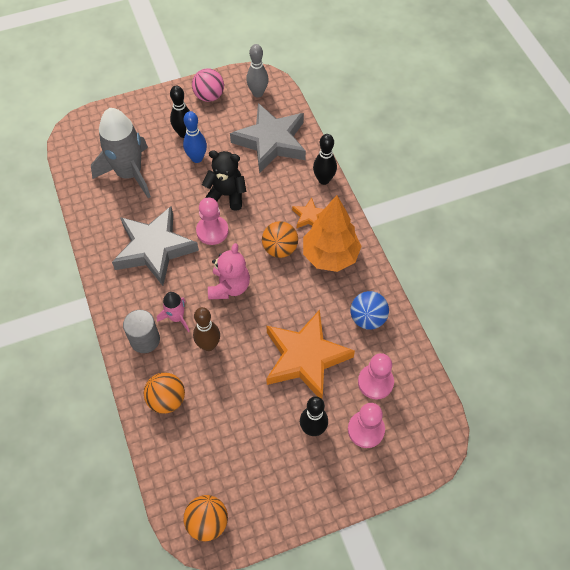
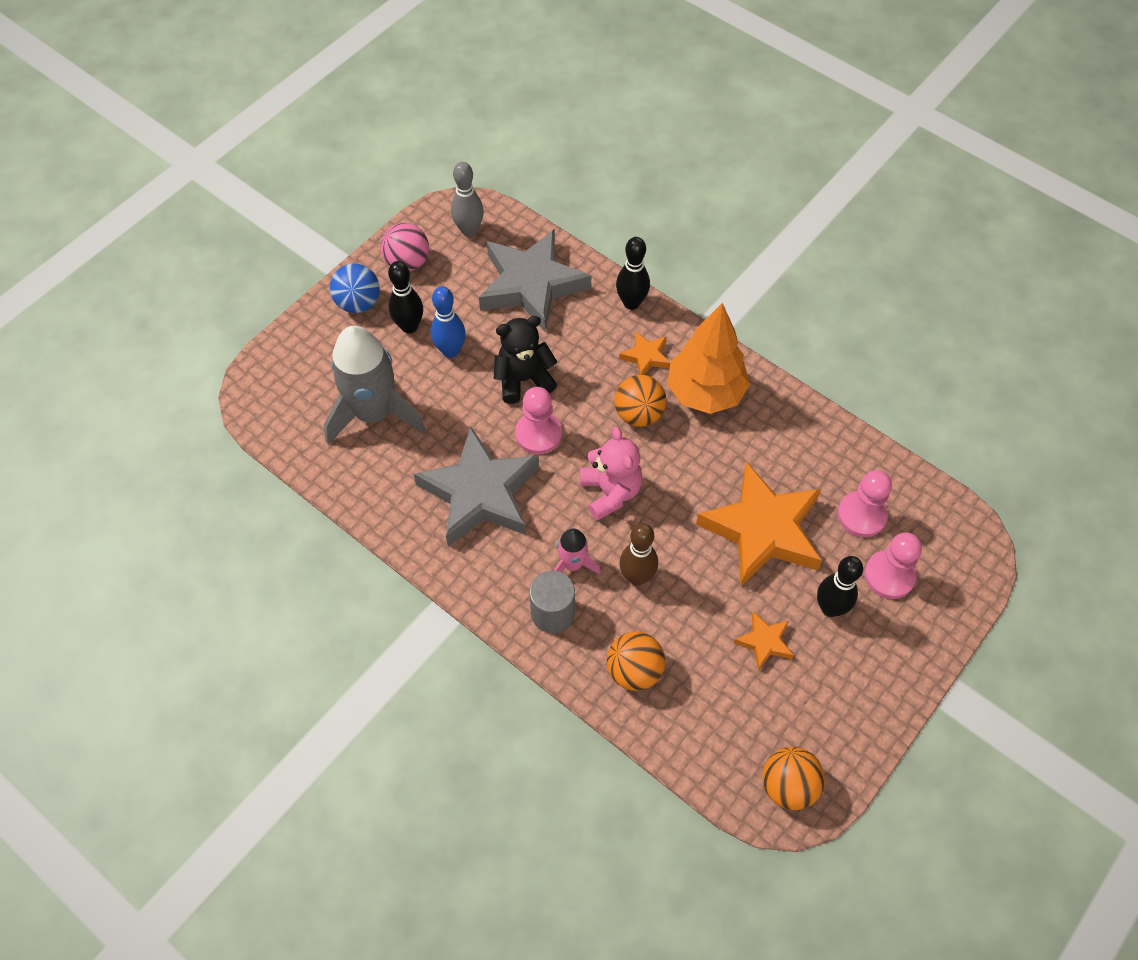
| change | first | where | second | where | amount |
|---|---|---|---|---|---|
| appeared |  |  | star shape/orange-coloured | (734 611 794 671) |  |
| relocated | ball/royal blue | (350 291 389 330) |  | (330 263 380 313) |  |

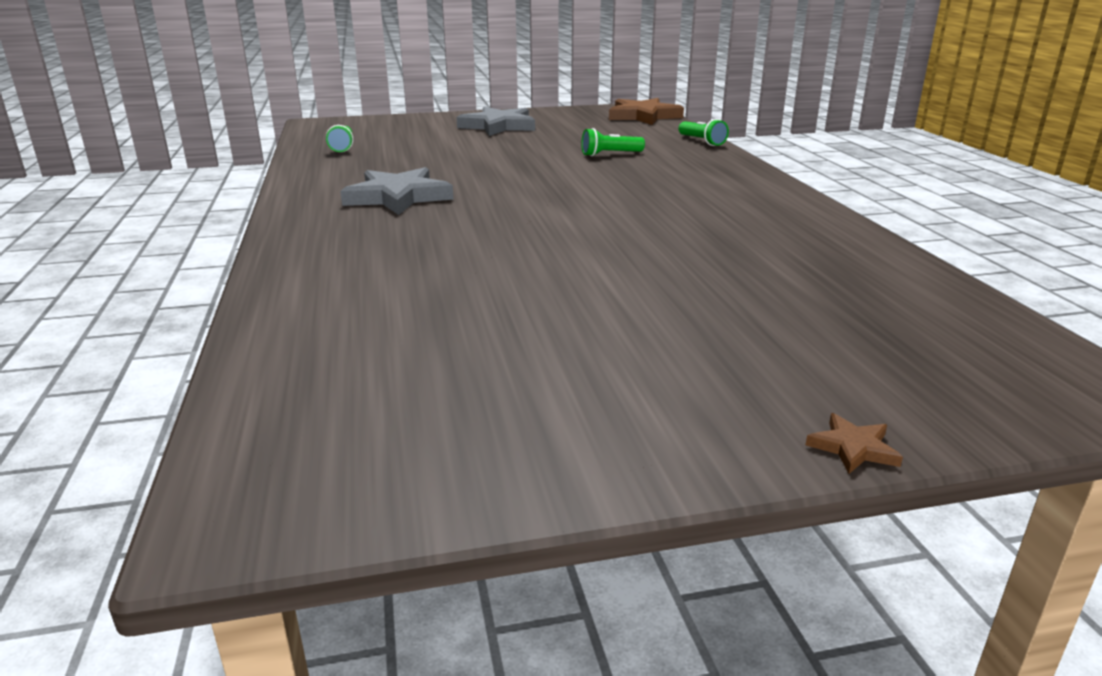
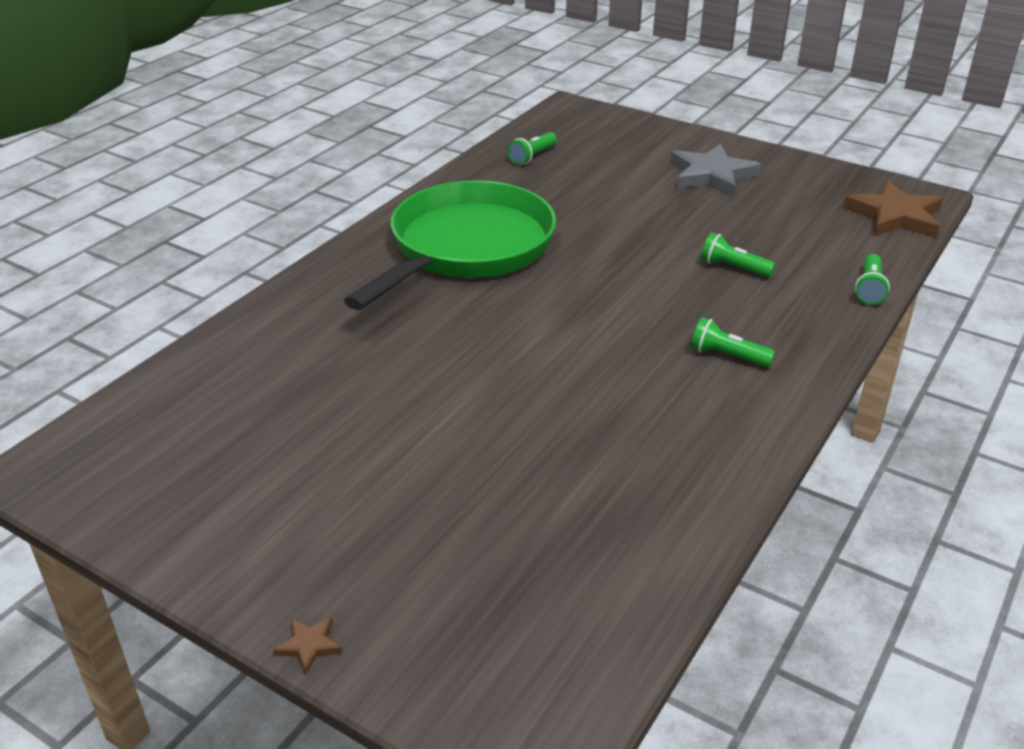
| change | first | where | second | where | amount |
|---|---|---|---|---|---|
| appeared |  |  | torch/emerald | (691 317 775 367) |  |
| exchanged | star shape/gray | (340 167 453 215) | skillet/emerald | (344 181 556 310) |  |

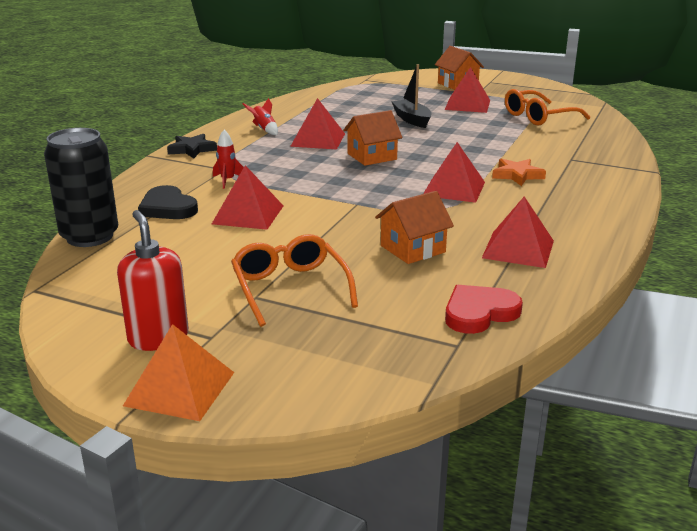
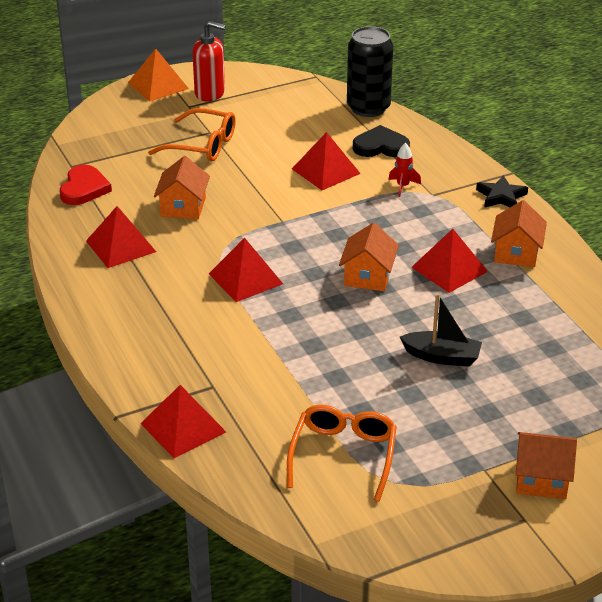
| change | first | where | second | where | amount |
|---|---|---|---|---|---|
| missing | star shape/orange-coloured | (492 159 546 186) |  |  |  |
| relocated | pyramid/red | (445 67 490 113) |  | (140 385 226 458) |  |
| exchanged | spaceship/red | (243 98 278 135) | cottage/orange-coloured | (491 200 547 267) |  |

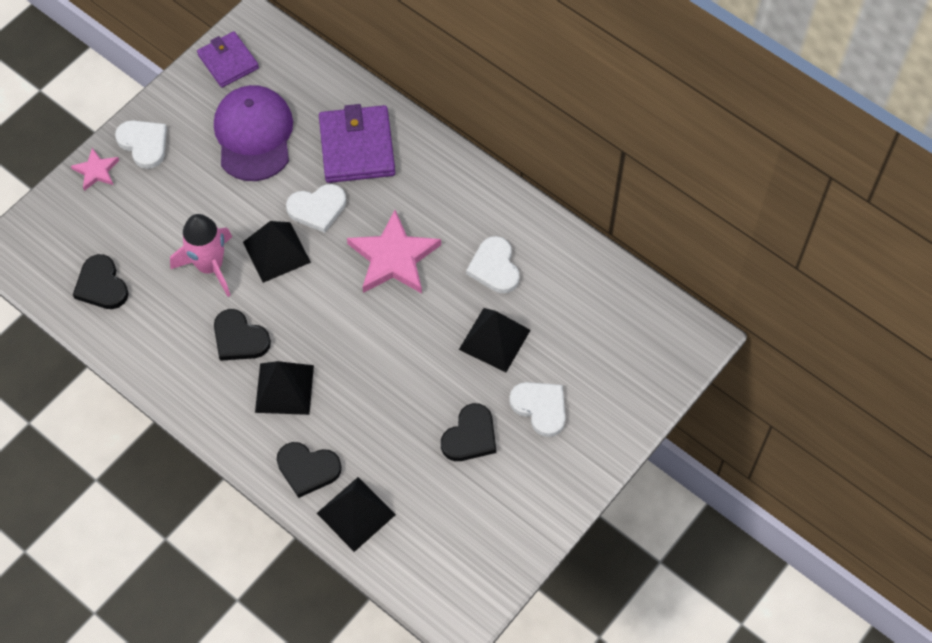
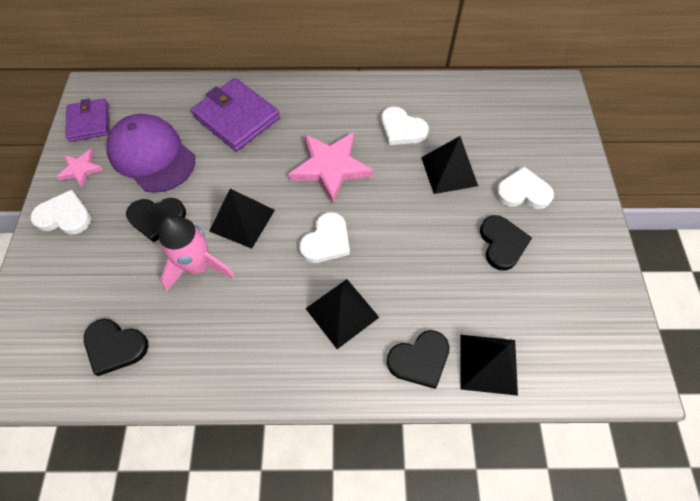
| change | first | where | second | where | amount |
|---|---|---|---|---|---|
| relocated | star shape/rose-pink | (71 148 119 191) |  | (56 149 103 187) |  |
| relocated | heart shape/ebony | (214 309 271 361) |  | (126 198 186 242) |  |
| relocated | heart shape/pure white | (286 184 346 233) |  | (299 212 350 263) |  |
| spun | billfold/purple | (197 32 259 87) |  | (65 99 109 142) | 60 degrees clockwise |

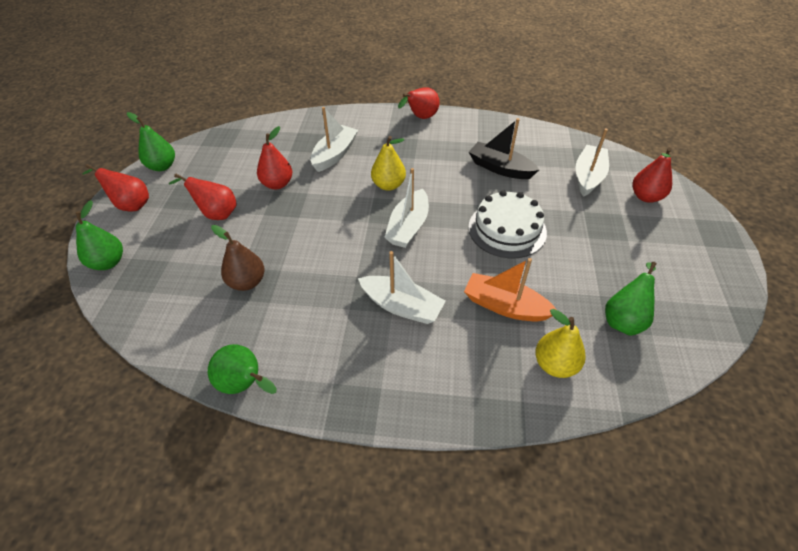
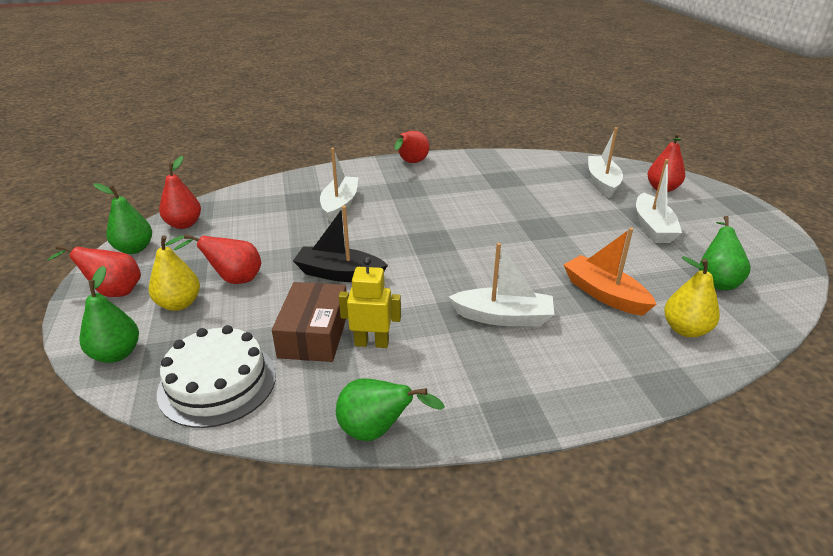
| change | first | where | second | where | amount |
|---|---|---|---|---|---|
| appeared |  |  | robot figure/bright yellow | (339 257 401 348) |  |
| relocated | pear/red | (257 126 292 189) |  | (159 156 201 229) |  |
| relocated | pear/bright yellow | (371 136 406 191) |  | (149 235 200 311) |  |
| relocated | toy boat/pure white | (384 168 429 248) |  | (636 159 682 243) |  |
| relocated | layer cake/pure white | (468 190 547 258) |  | (157 325 276 428) |  |
| relocated | toy boat/ebony | (469 118 539 179) |  | (293 206 388 282) |  |
| exchanged | pear/dark brown | (211 225 265 291) | parcel/dark brown | (272 282 347 362) |  |
| spun | toy boat/orange-coloured | (464 258 556 322) |  | (563 228 657 316) | 45 degrees clockwise |

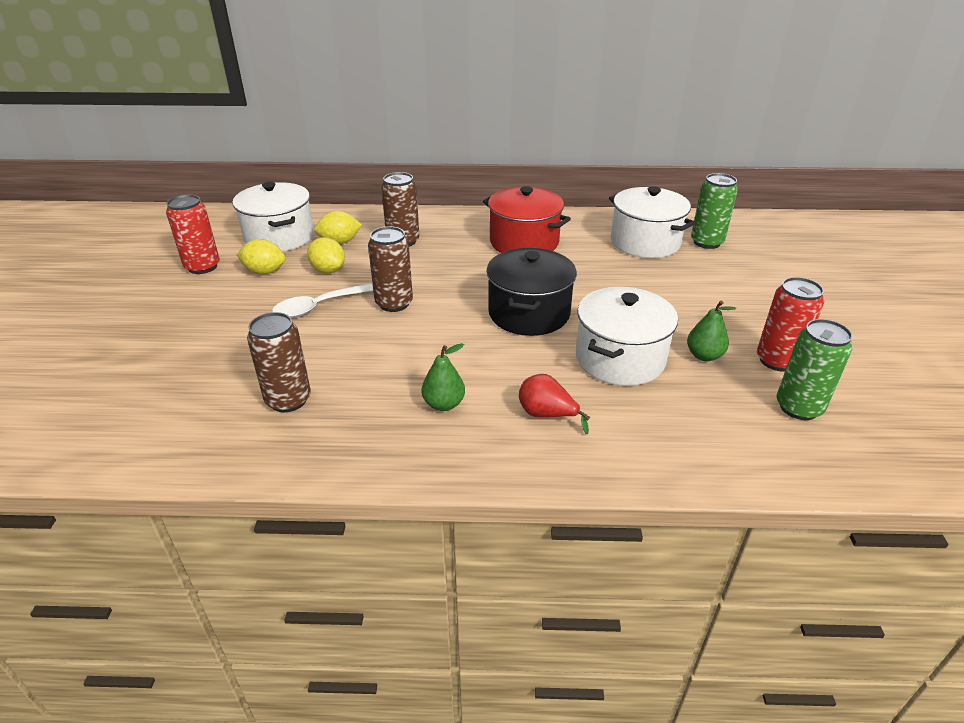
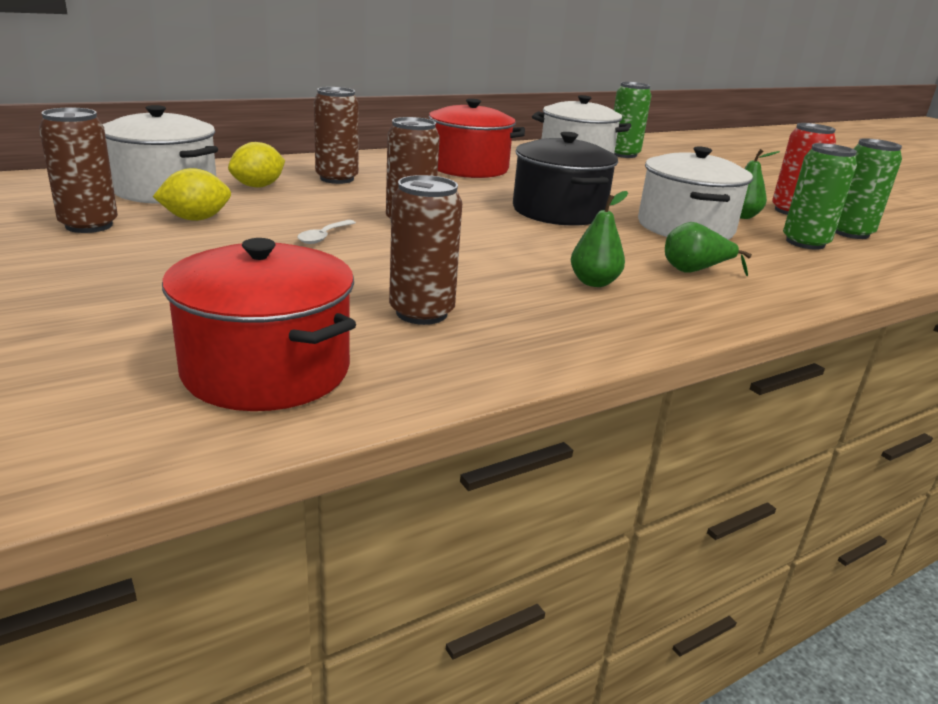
| change | first | where | second | where | amount |
|---|---|---|---|---|---|
| missing | citrus fruit/bright yellow | (307 237 345 273) |  |  |  |
| appeared |  |  | stockpot/red | (162 238 356 411) |  |
| appeared |  |  | can/emerald | (783 143 857 250) |  |
| colour | can/red | (166 194 220 274) | can/dark brown | (39 108 118 233) |  |
| colour | pear/red | (519 374 591 434) | pear/emerald | (665 222 752 276) |  |
| size | spoon/pure white | (272 283 373 318) |  | (297 220 356 244) | x0.58 |

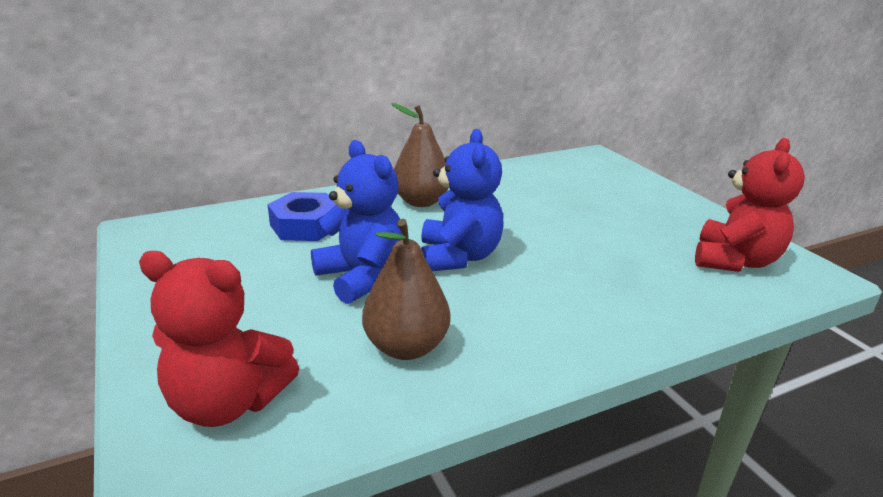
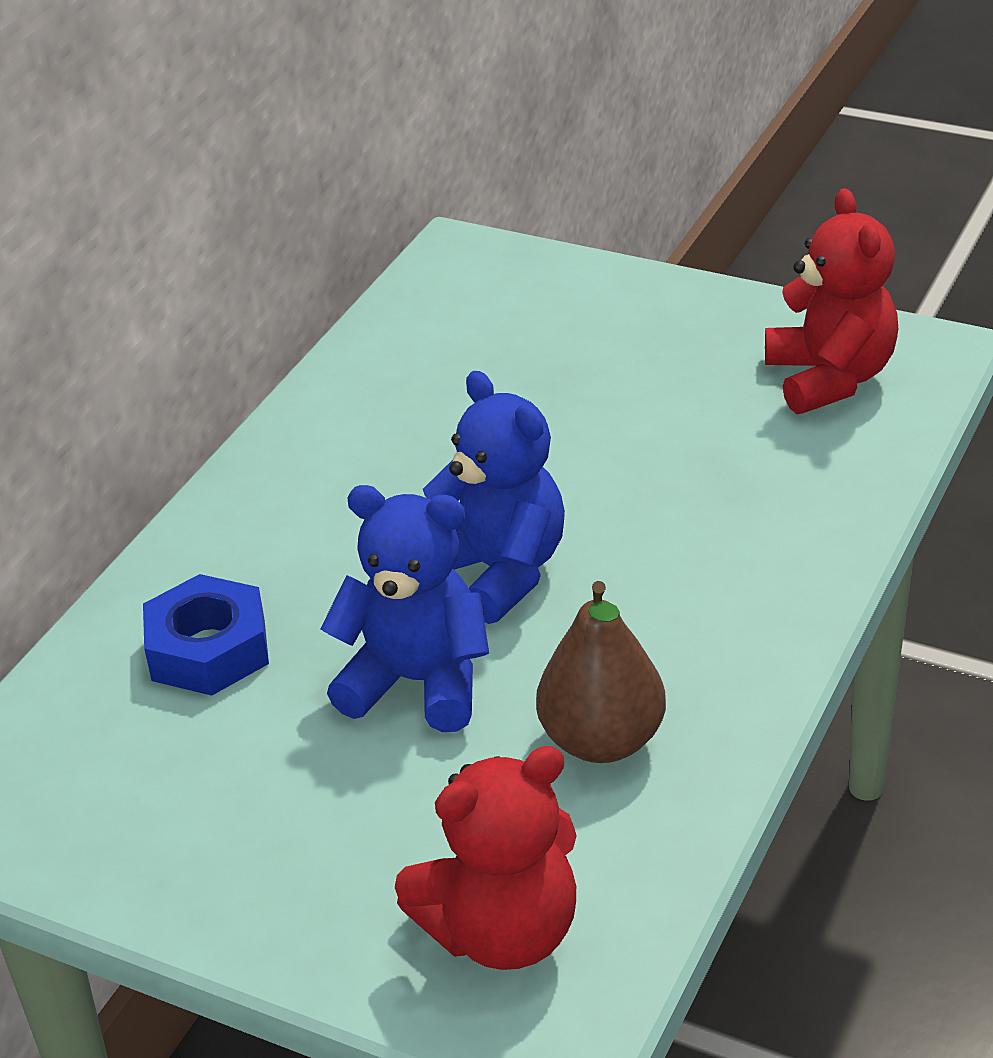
| change | first | where | second | where | amount |
|---|---|---|---|---|---|
| missing | pear/dark brown | (391 103 448 207) |  |  |  |

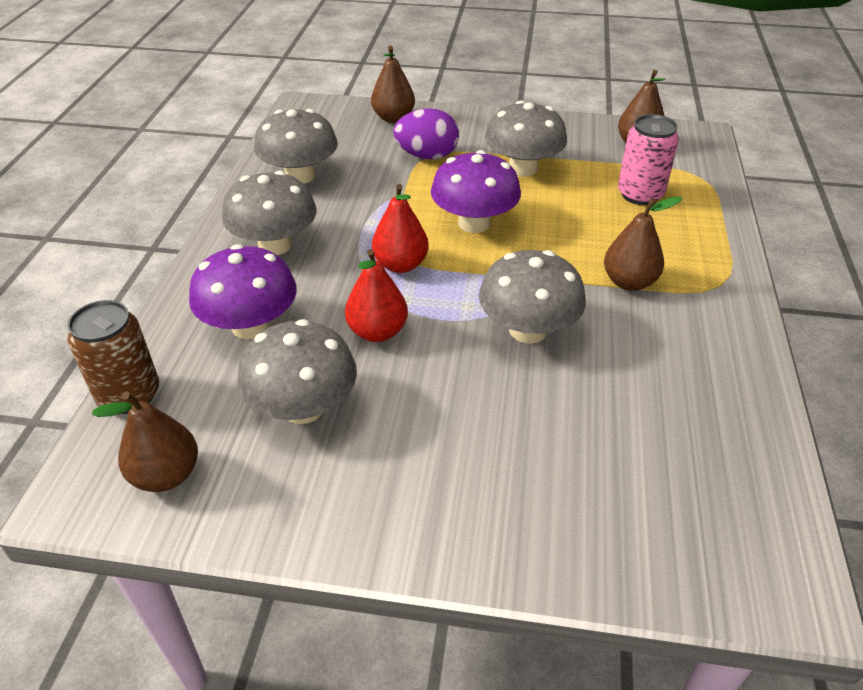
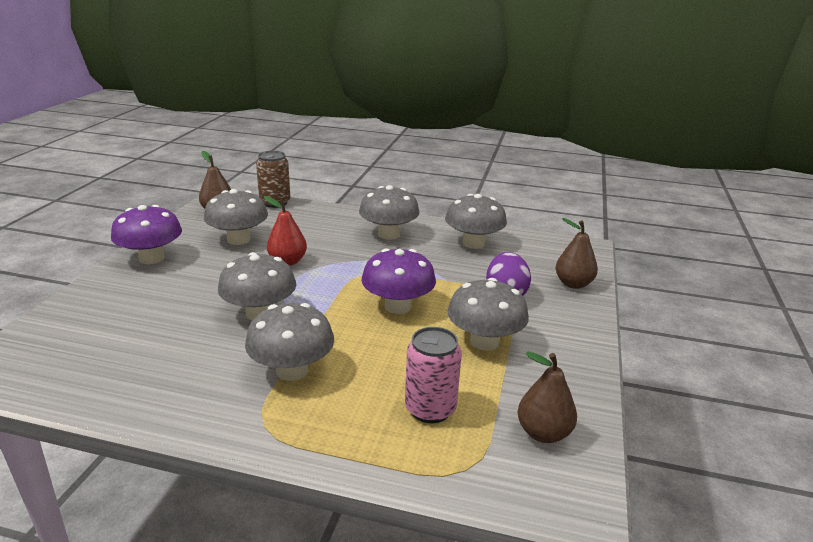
| change | first | where | second | where | amount |
|---|---|---|---|---|---|
| missing | pear/red | (372 184 429 273) |  |  |  |
| relocated | fungus/purple | (189 244 297 339) |  | (111 205 182 264) |  |
| exchanged | pear/dark brown | (604 196 682 291) | fungus/gray | (245 303 334 381) |  |

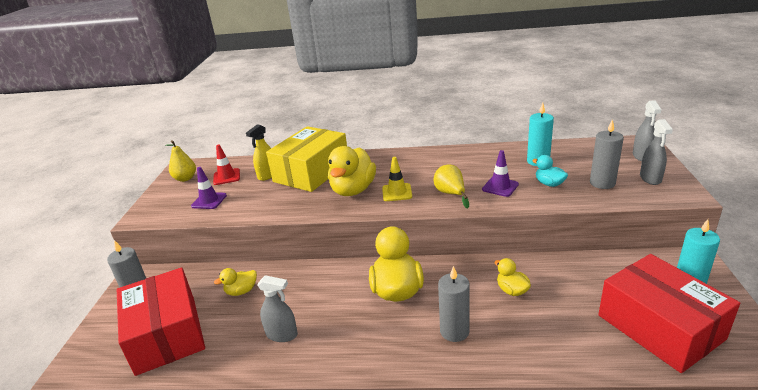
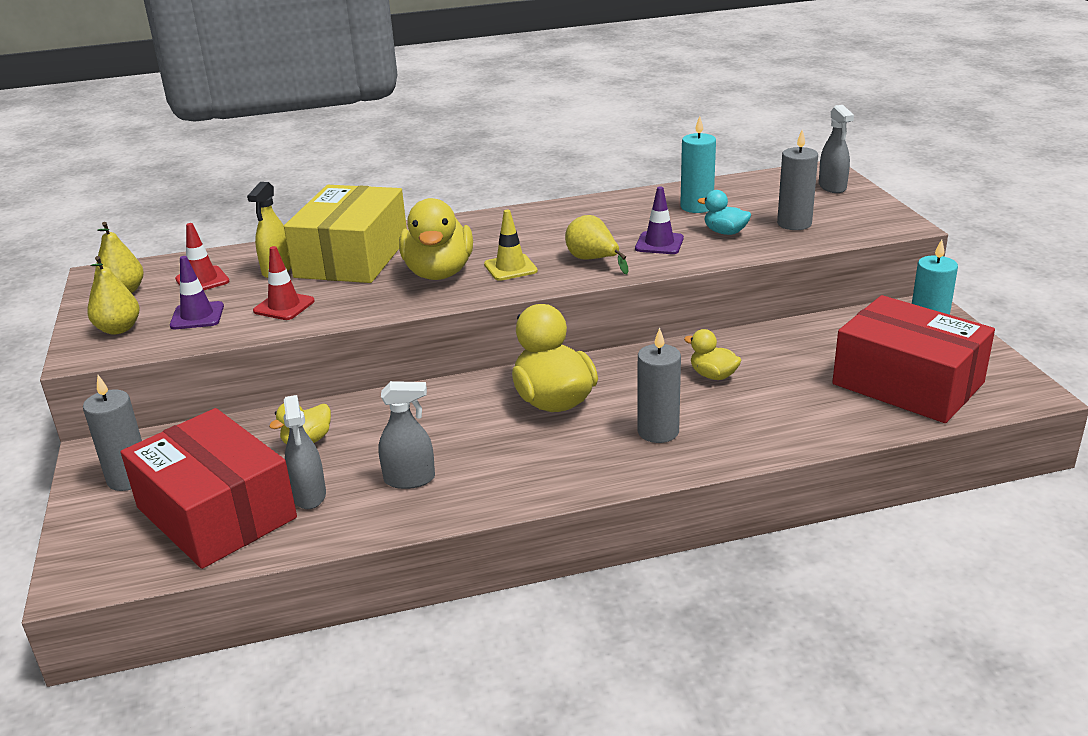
| change | first | where | second | where | amount |
|---|---|---|---|---|---|
| appeared |  |  | pear/bright yellow | (87 256 140 335) |  |
| appeared |  |  | traffic cone/red | (253 246 315 320) |  |
| relocated | spray bottle/gray | (640 119 673 185) |  | (283 395 326 509) |  |

